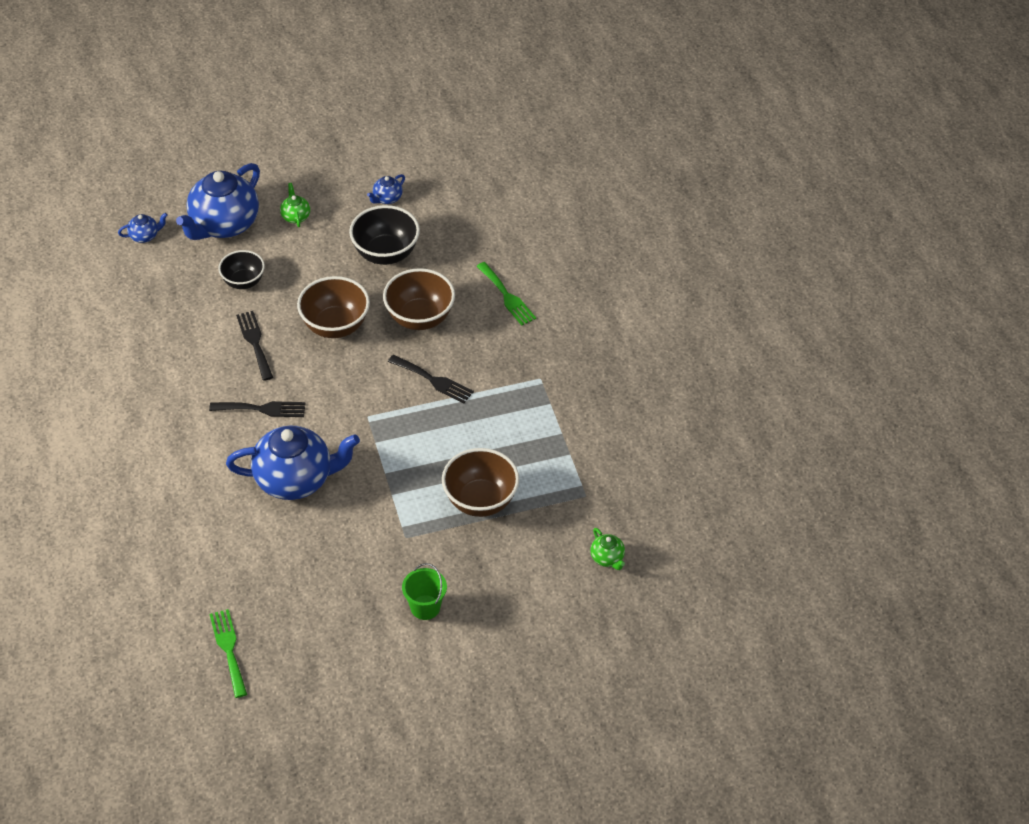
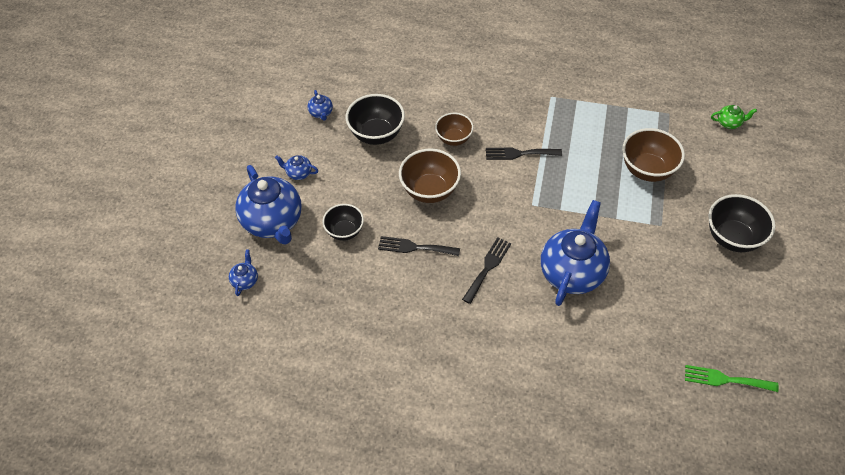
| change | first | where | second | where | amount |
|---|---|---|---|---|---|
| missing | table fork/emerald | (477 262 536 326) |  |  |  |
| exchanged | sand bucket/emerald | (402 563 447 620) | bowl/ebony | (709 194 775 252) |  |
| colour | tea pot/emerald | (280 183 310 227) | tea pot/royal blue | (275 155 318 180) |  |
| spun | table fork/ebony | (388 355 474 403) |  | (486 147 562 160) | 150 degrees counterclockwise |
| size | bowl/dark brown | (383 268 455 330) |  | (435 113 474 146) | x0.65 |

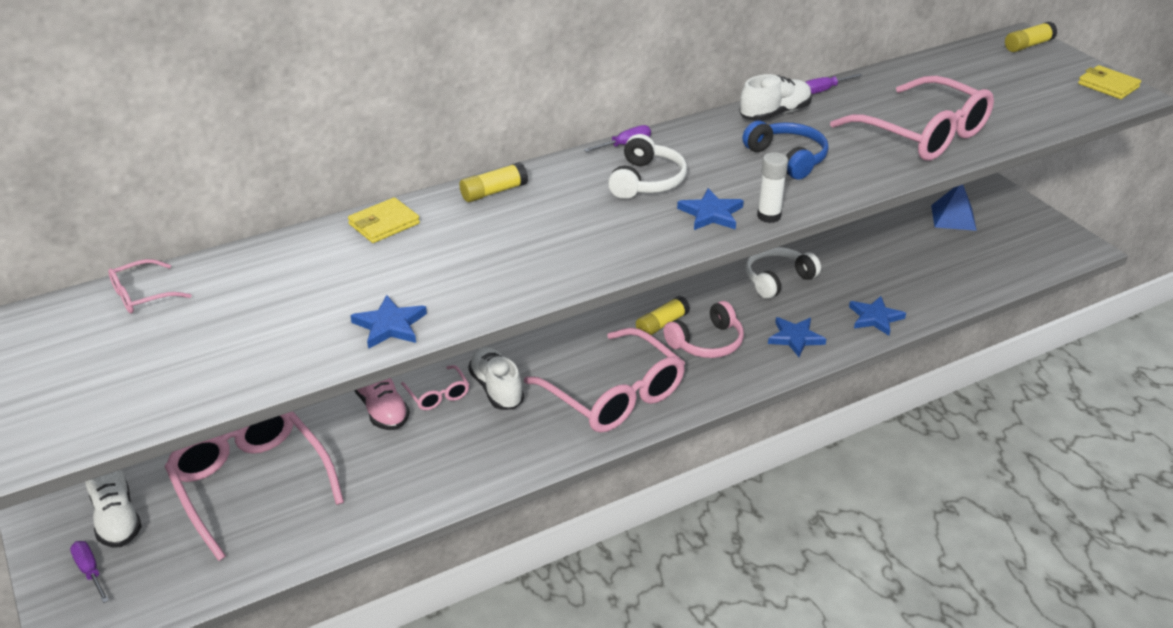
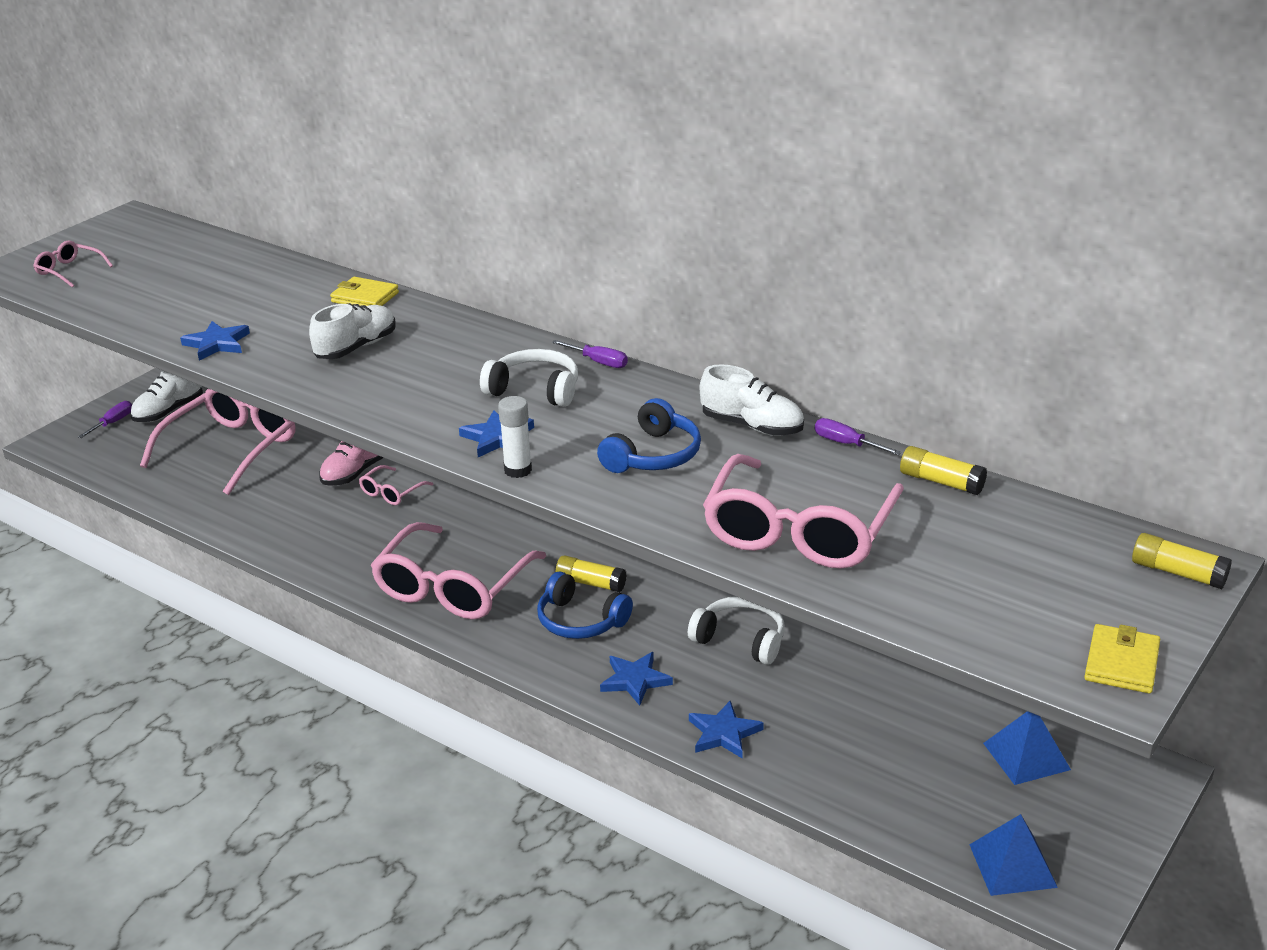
| change | first | where | second | where | amount |
|---|---|---|---|---|---|
| appeared |  |  | pyramid/royal blue | (969 814 1058 896) |  |
| relocated | glasses/rose-pink | (108 259 192 313) |  | (33 241 113 288) |  |
| relocated | stick of glue/bright yellow | (459 162 528 202) |  | (900 446 987 495) |  |
| relocated | shoe/pure white | (468 347 524 410) |  | (309 303 396 359) |  |
| colour | headphones/rose-pink | (663 301 744 358) | headphones/royal blue | (537 572 633 639) |  |
| spun | headphones/pure white | (608 134 687 199) |  | (480 349 578 407) | 150 degrees counterclockwise |

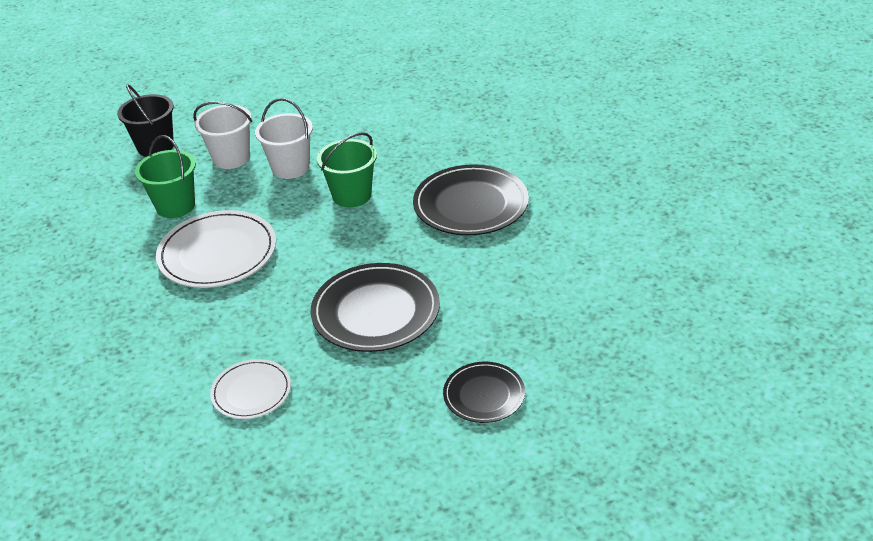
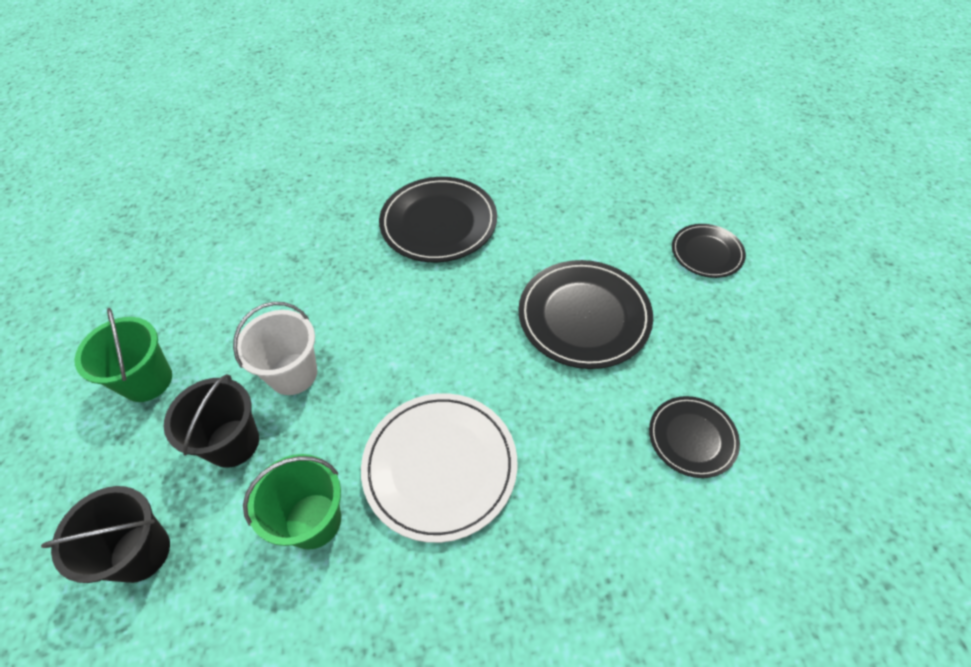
| change | first | where | second | where | amount |
|---|---|---|---|---|---|
| relocated | sand bucket/emerald | (317 132 377 207) |  | (74 308 172 402) |  |
| colour | sand bucket/pure white | (193 101 252 169) | sand bucket/ebony | (164 374 259 468) |  |
| colour | dinner plate/pure white | (210 359 291 419) | dinner plate/ebony | (649 396 740 478) |  |

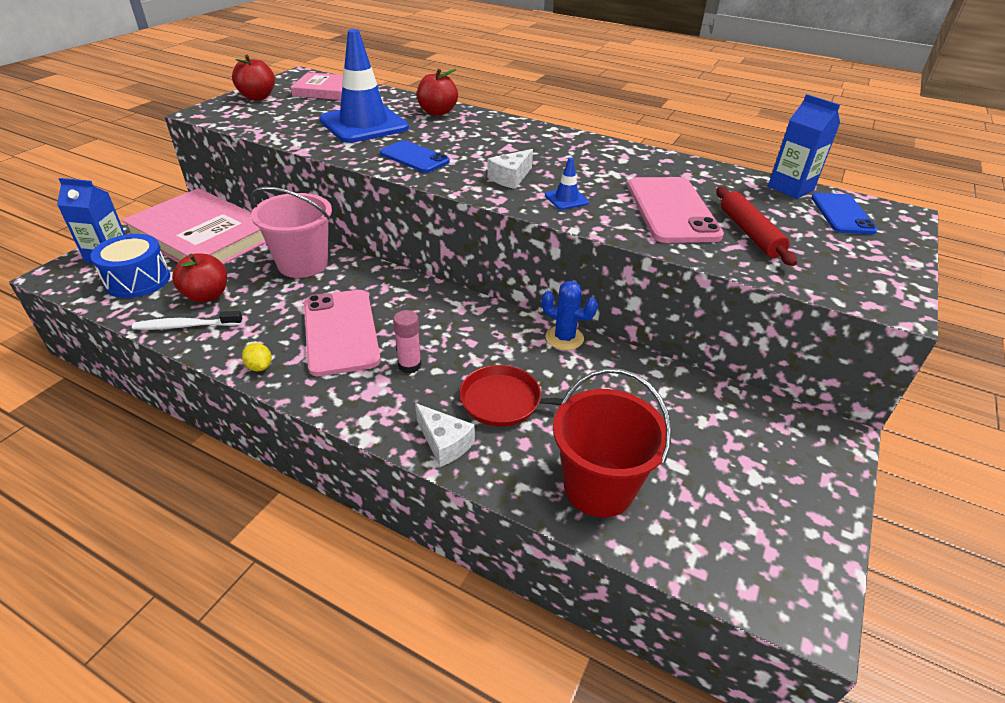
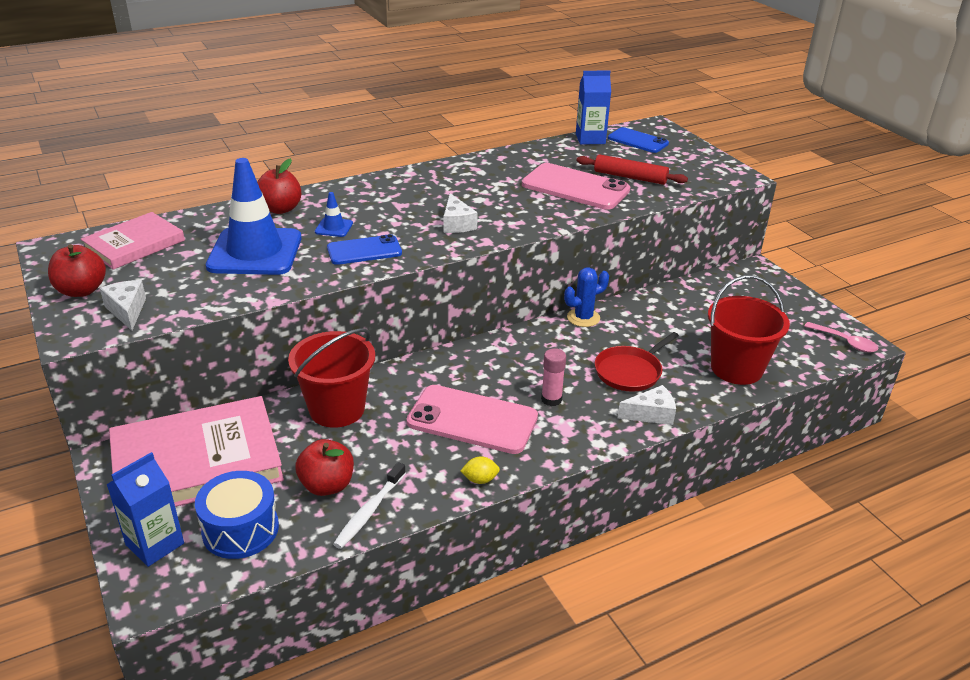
| change | first | where | second | where | amount |
|---|---|---|---|---|---|
| appeared |  |  | cheese/pure white | (100 280 146 331) |  |
| appeared |  |  | spoon/rose-pink | (804 322 878 352) |  |
| relocated | traffic cone/royal blue | (545 158 589 210) |  | (315 192 353 237) |  |
| colour | sand bucket/rose-pink | (250 187 332 278) | sand bucket/red | (288 328 375 428) |  |

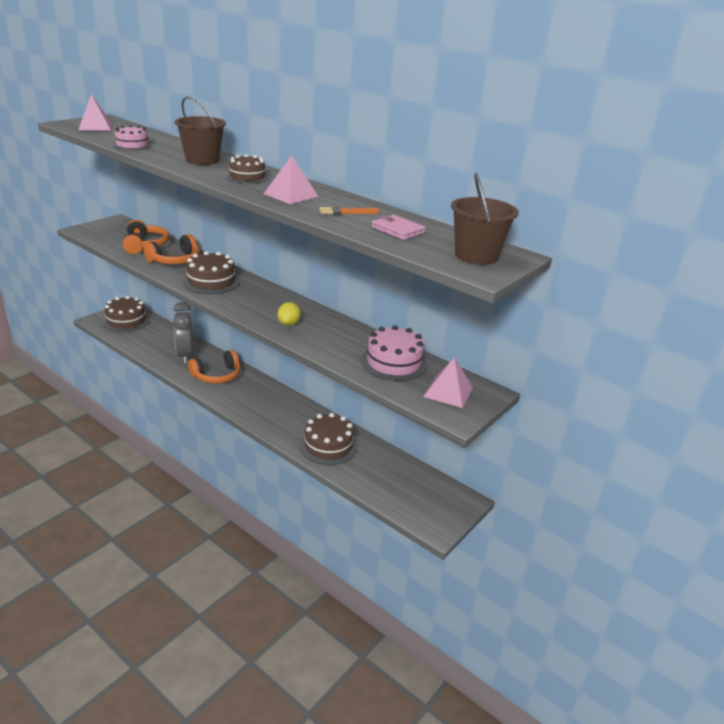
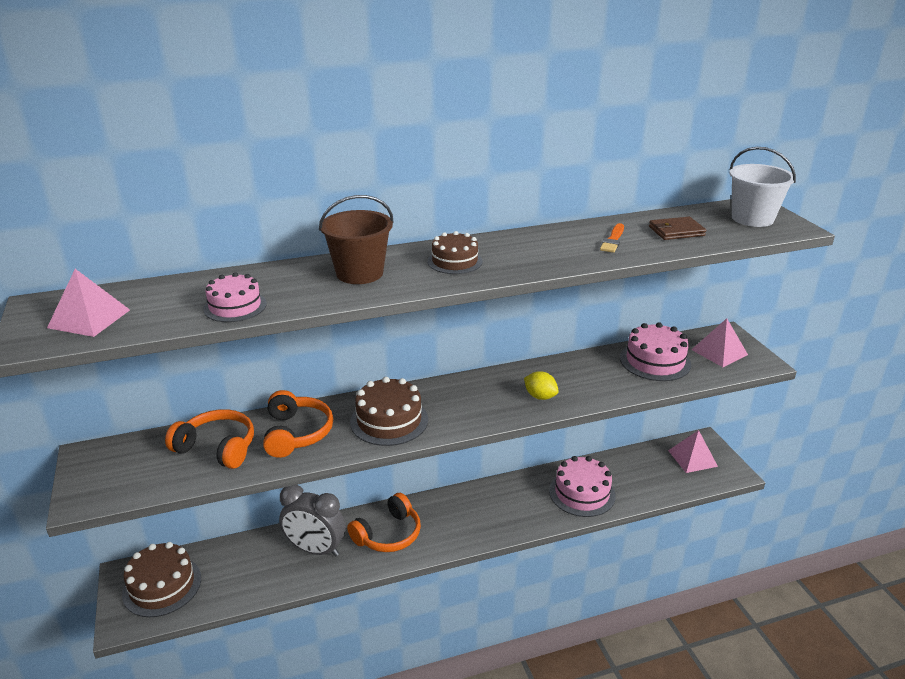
| change | first | where | second | where | amount |
|---|---|---|---|---|---|
| relocated | pyramid/rose-pink | (264 155 319 204) |  | (668 430 718 473) |  |
| colour | layer cake/dark brown | (299 413 357 465) | layer cake/rose-pink | (549 456 616 517) |  |
| colour | billfold/rose-pink | (372 215 426 240) | billfold/dark brown | (649 217 706 240) |  |
| colour | sand bucket/dark brown | (451 173 519 265) | sand bucket/pure white | (729 147 796 227) |  |
| spun | headphones/orange-coloured | (188 350 241 384) |  | (347 493 421 552) | 45 degrees clockwise |

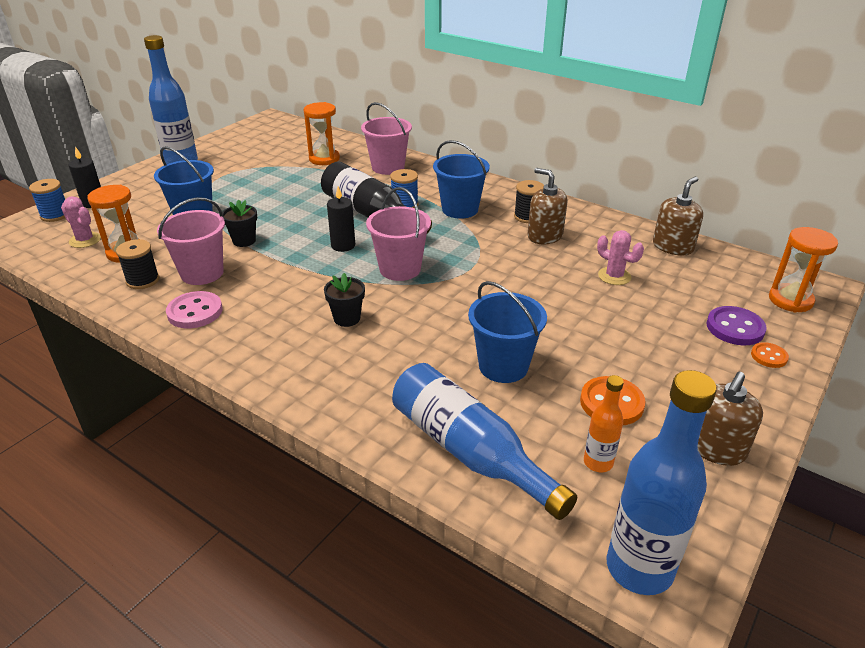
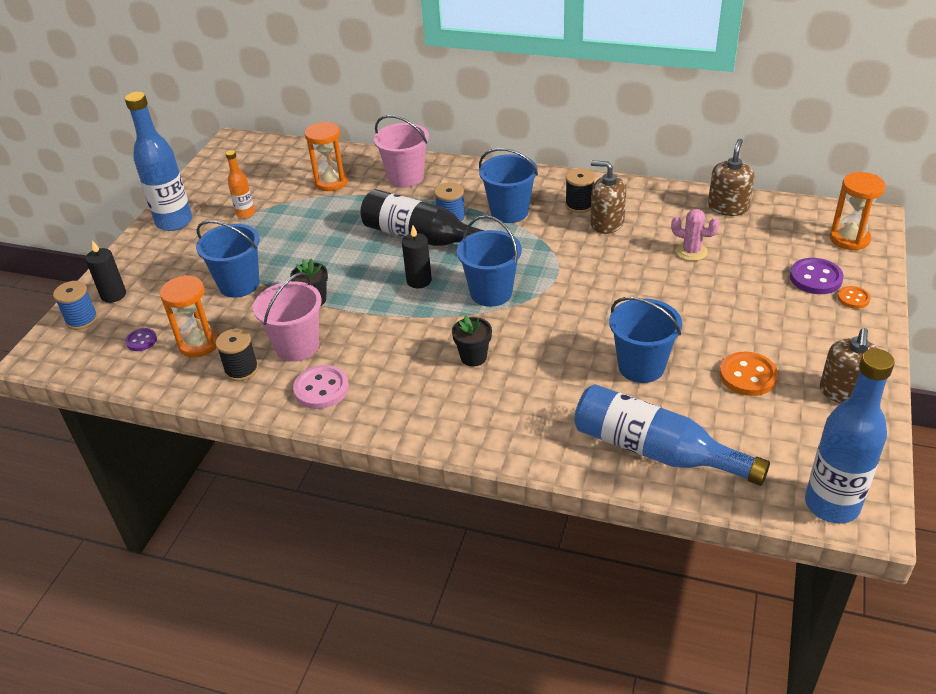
| change | first | where | second | where | amount |
|---|---|---|---|---|---|
| relocated | flask/orange-coloured | (584 375 624 472) |  | (226 150 255 219) |  |
| exchanged | saguaro cactus/rose-pink | (61 196 101 248) | shirt button/purple | (125 328 157 351) |  |
| colour | sand bucket/rose-pink | (366 187 431 281) | sand bucket/royal blue | (457 215 522 307) |  |

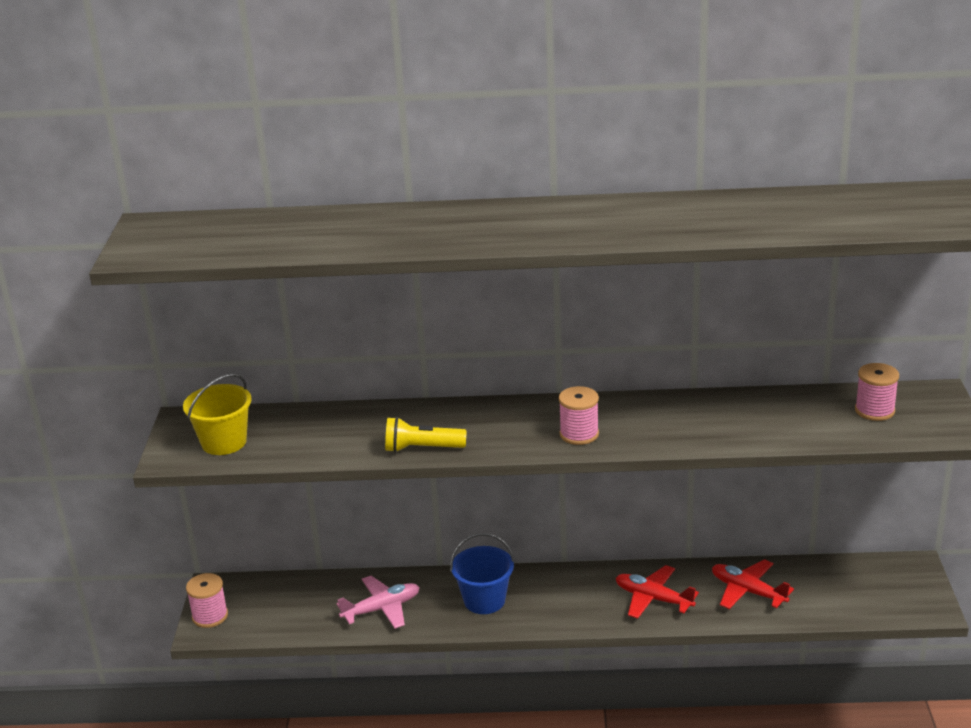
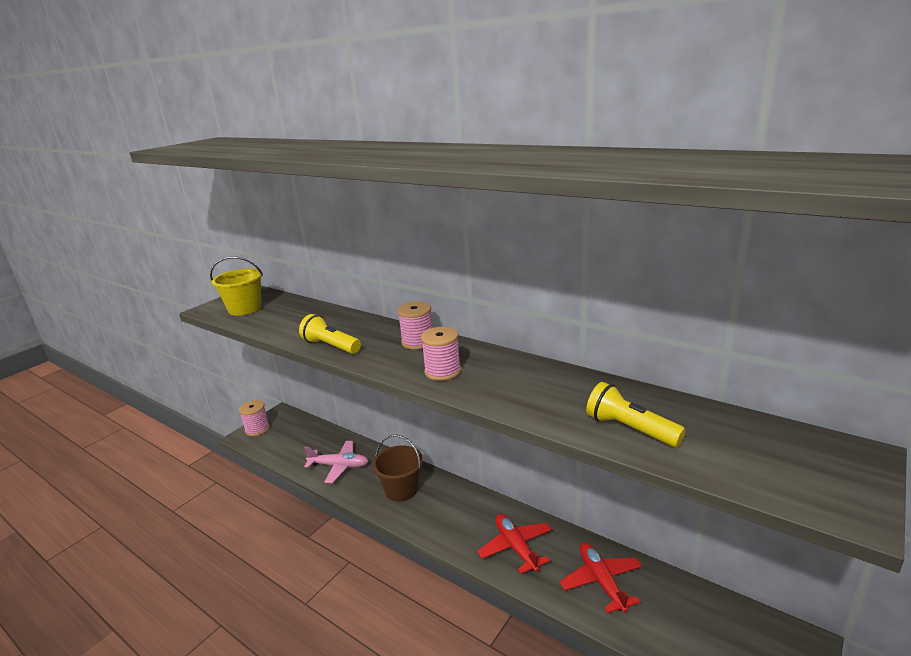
| change | first | where | second | where | amount |
|---|---|---|---|---|---|
| appeared |  |  | torch/bright yellow | (586 382 686 447) |  |
| relocated | reel of thread/rose-pink | (855 363 899 421) |  | (397 302 432 350) |  |
| colour | sand bucket/royal blue | (450 533 515 614) | sand bucket/dark brown | (372 435 423 502) |  |

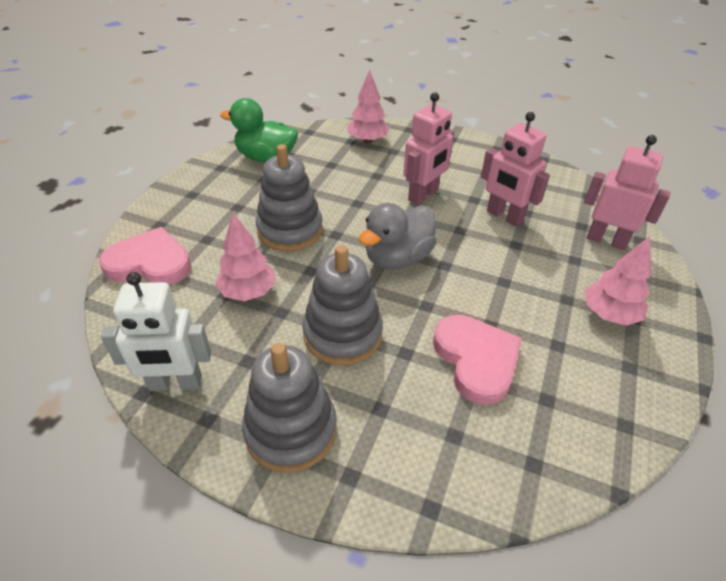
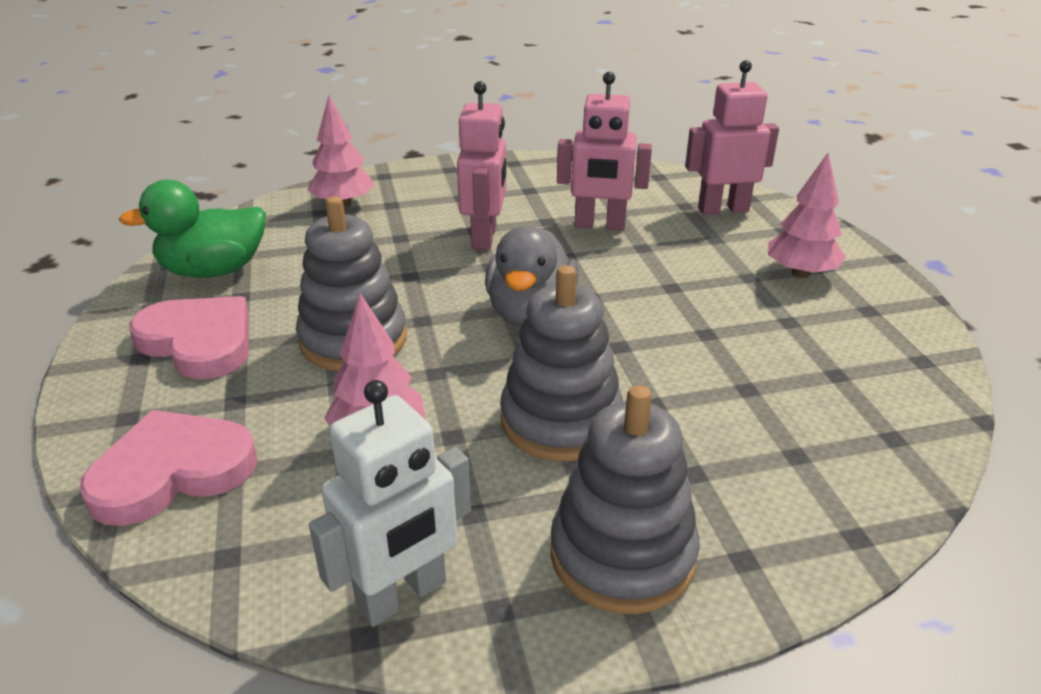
| change | first | where | second | where | amount |
|---|---|---|---|---|---|
| relocated | heart shape/rose-pink | (433 315 522 405) |  | (129 296 249 379) |  |

